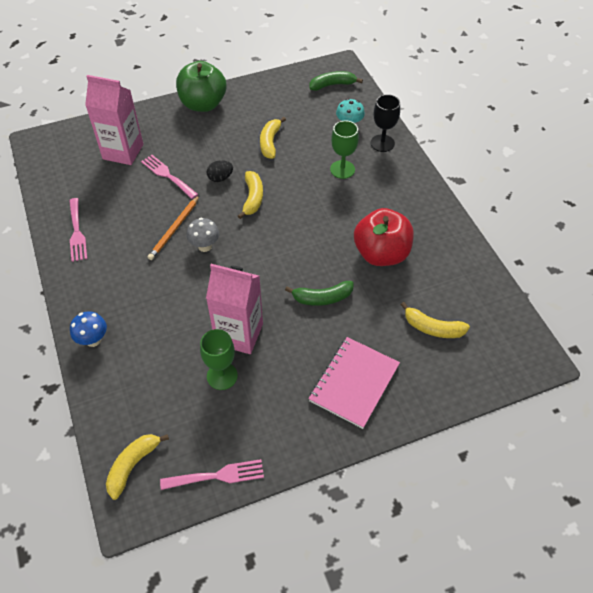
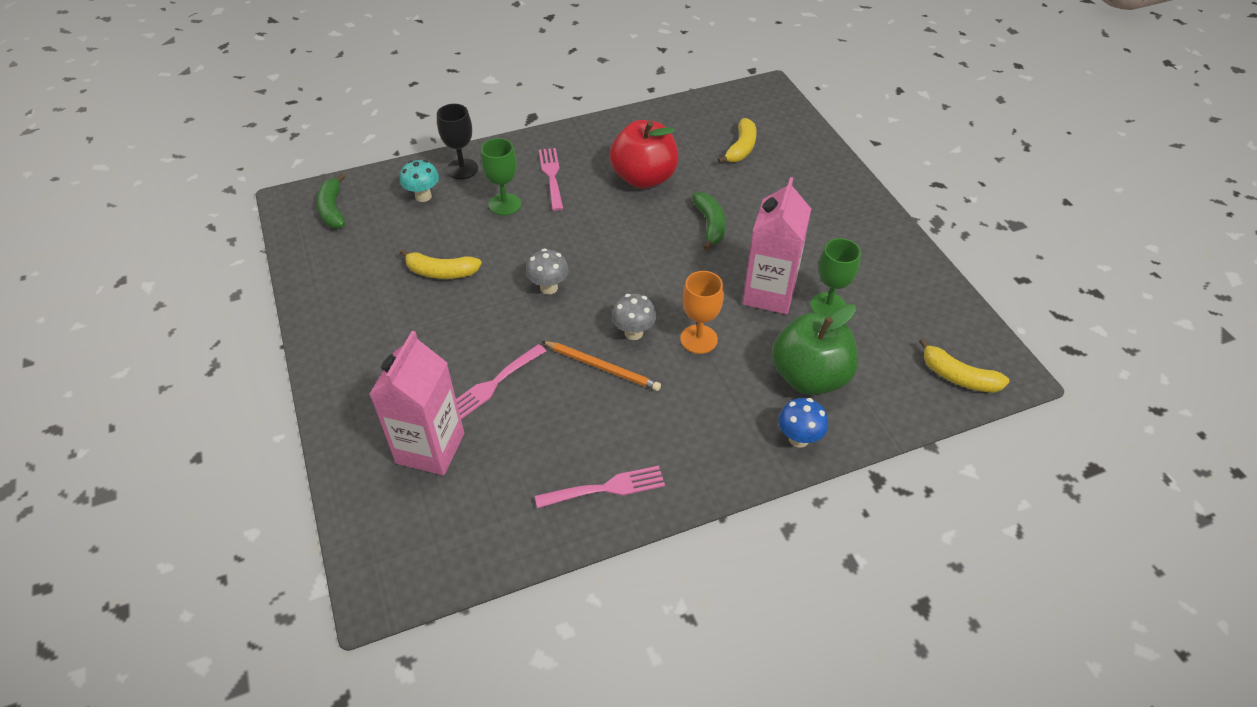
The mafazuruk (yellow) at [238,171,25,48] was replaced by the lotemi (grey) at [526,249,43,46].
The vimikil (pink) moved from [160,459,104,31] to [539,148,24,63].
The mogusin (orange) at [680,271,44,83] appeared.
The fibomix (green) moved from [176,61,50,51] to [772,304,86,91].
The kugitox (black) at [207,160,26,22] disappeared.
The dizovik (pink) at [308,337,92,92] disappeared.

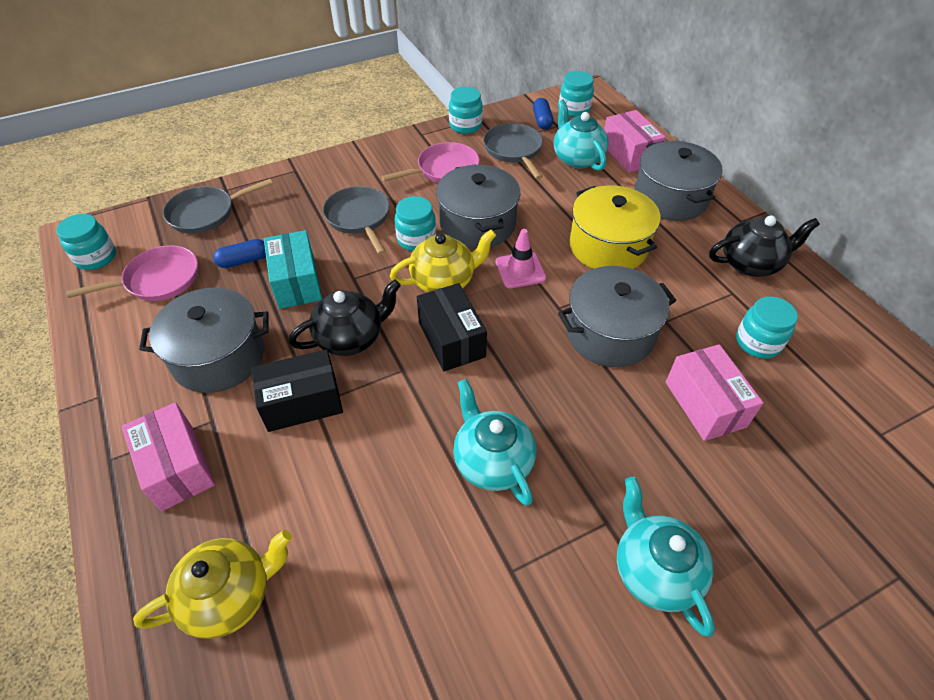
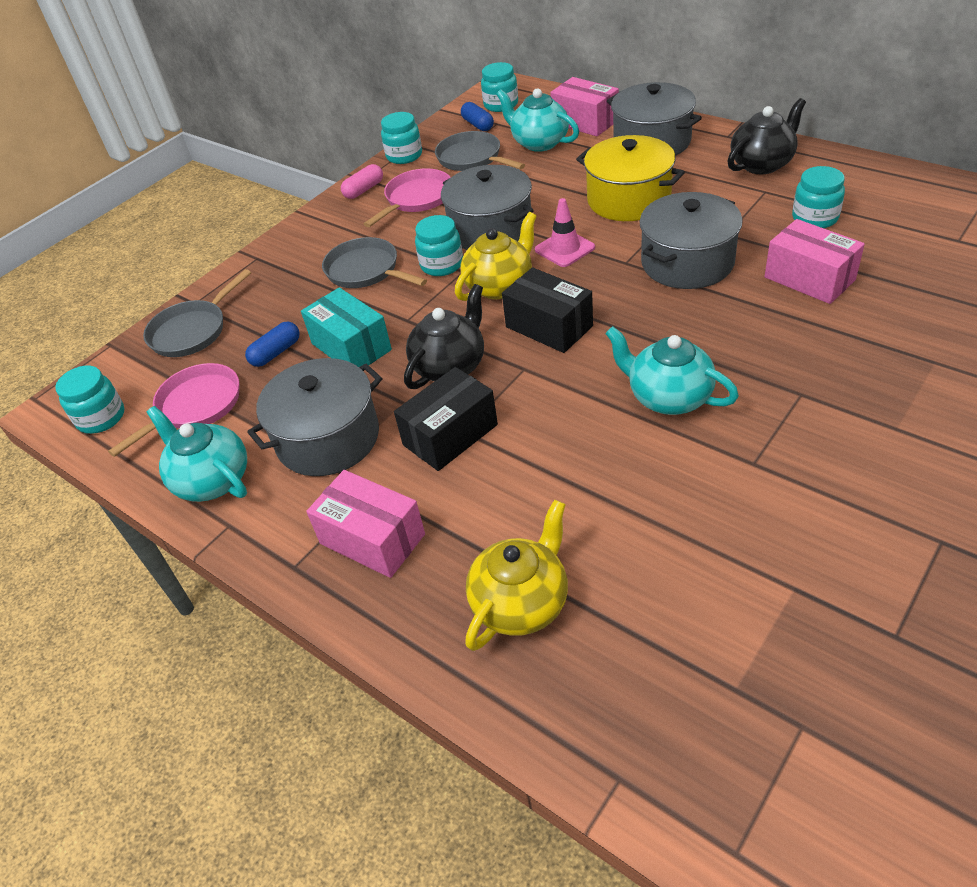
The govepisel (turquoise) moved from [617,477,98,160] to [146,406,101,96].
The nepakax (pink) at [341,164,42,35] appeared.

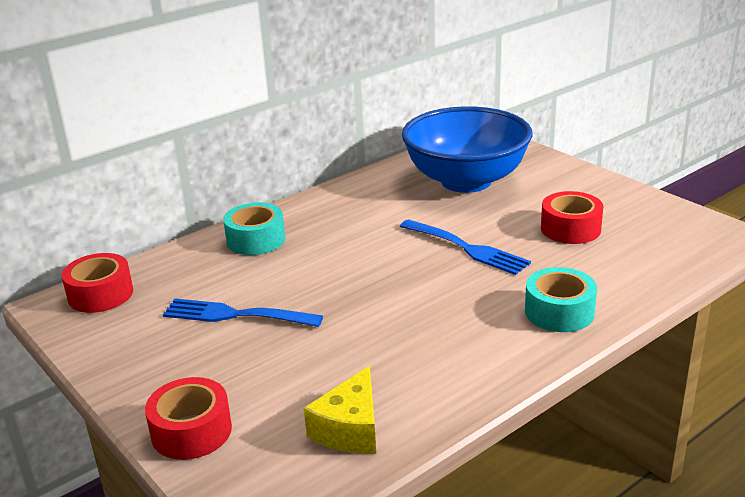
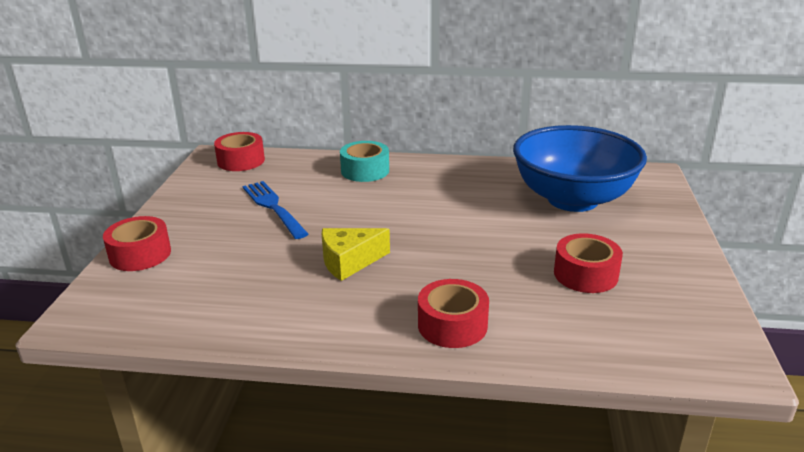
The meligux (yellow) moved from [304,366,72,88] to [322,228,68,53].
The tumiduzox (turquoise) at [525,267,72,65] became the tumiduzox (red) at [418,279,71,69].
The vimikil (blue) at [400,219,131,56] disappeared.

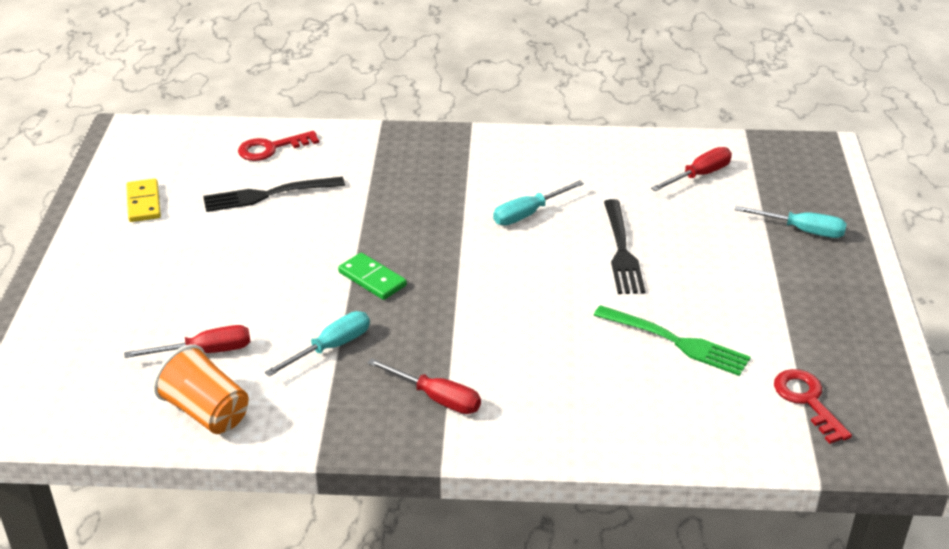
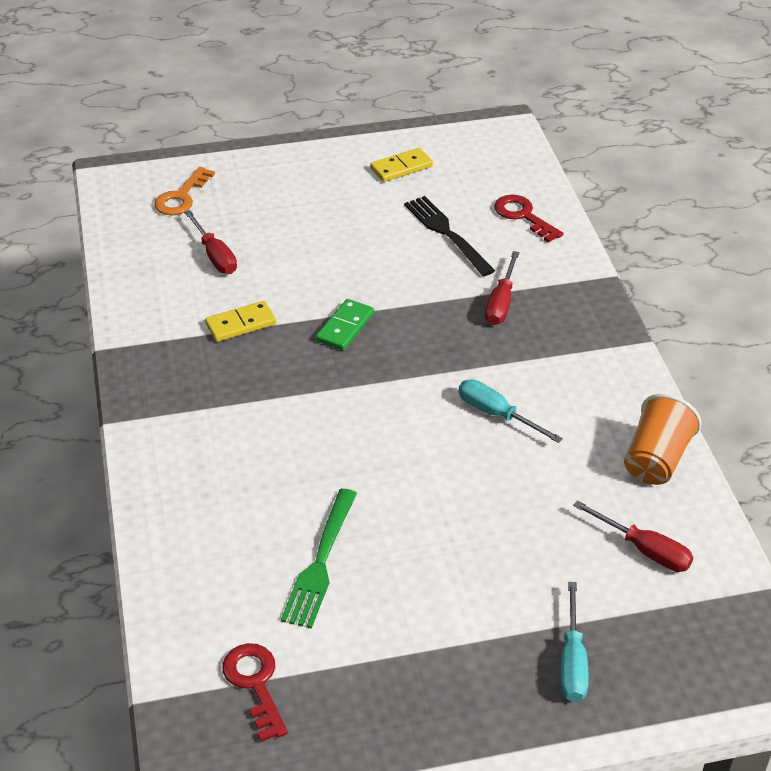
The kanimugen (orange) at [154,167,61,48] appeared.
The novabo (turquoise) at [265,311,105,65] was replaced by the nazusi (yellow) at [205,301,71,41].
The kanimugen (red) at [774,369,78,75] turned 75 degrees counterclockwise.
The novabo (red) moved from [367,358,114,56] to [485,251,34,74].
The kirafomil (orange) moved from [153,344,96,90] to [624,394,78,91].
The vimikil (black) at [604,199,41,95] disappeared.

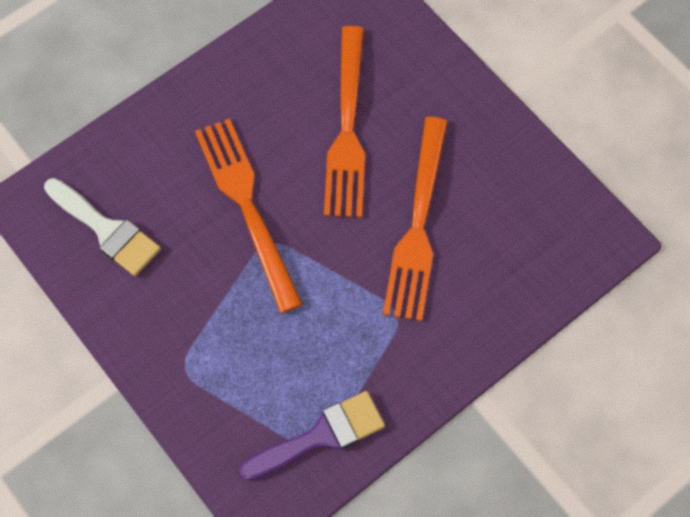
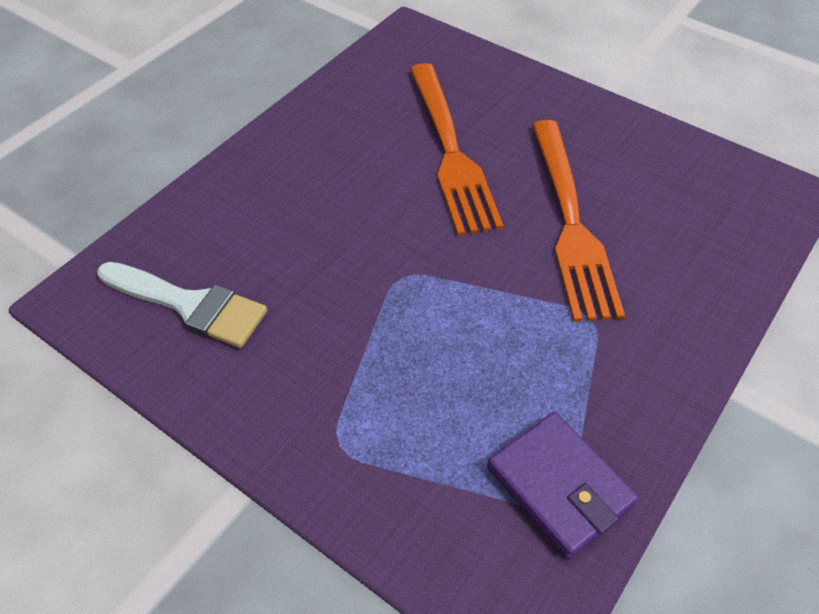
The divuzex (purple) at [240,391,145,90] was replaced by the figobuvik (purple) at [487,412,152,147].
The vimikil (orange) at [195,118,108,195] disappeared.

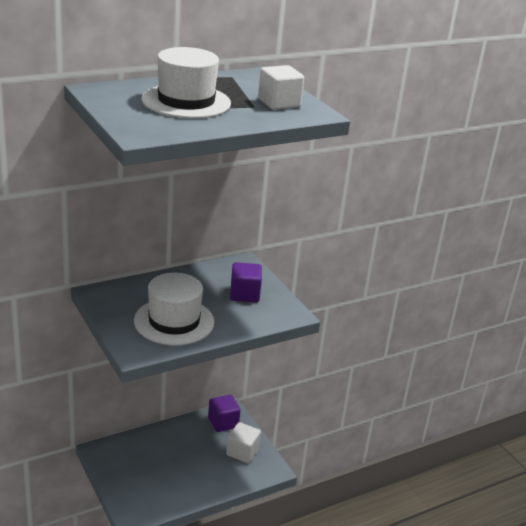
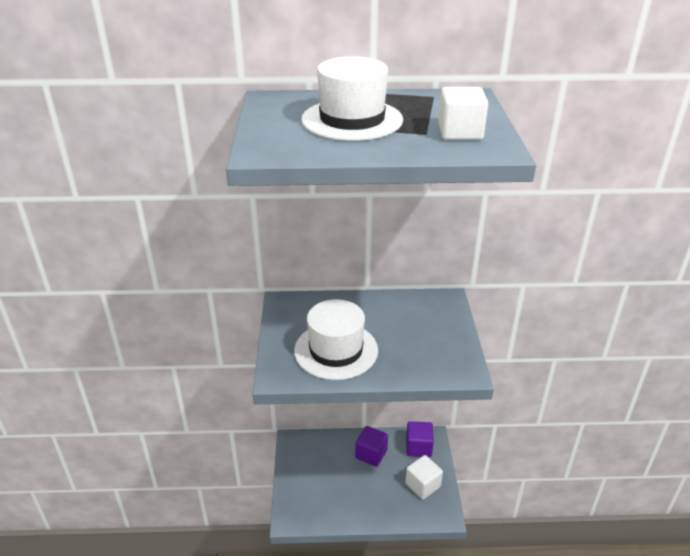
The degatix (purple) moved from [230,262,32,40] to [355,426,33,41].

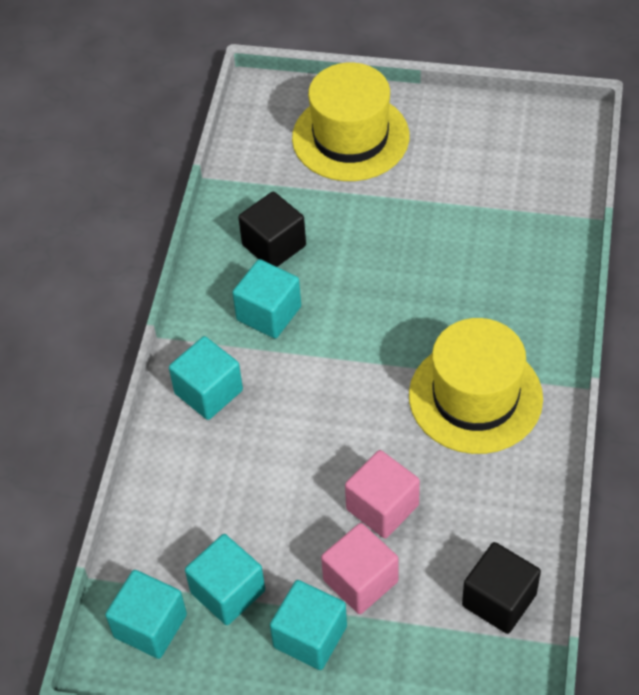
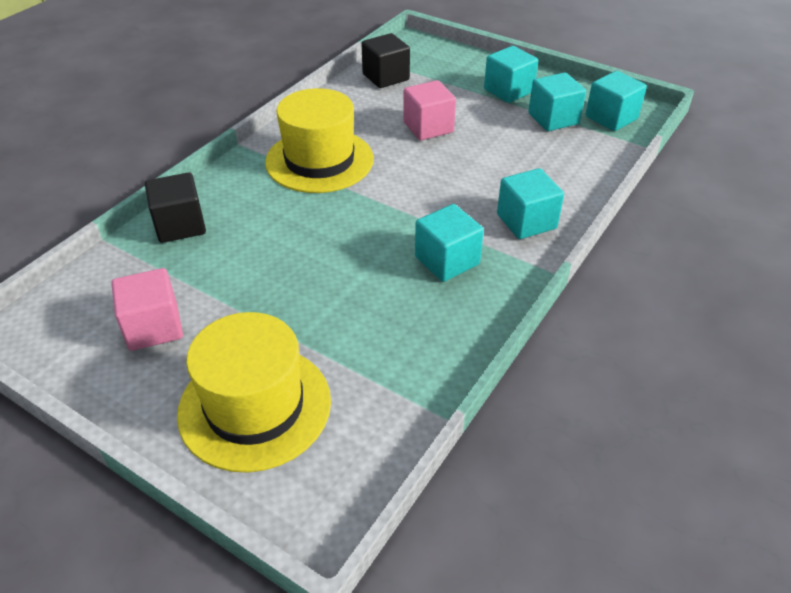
The degatix (pink) moved from [321,523,77,91] to [111,268,72,83].
The degatix (black) moved from [238,191,68,76] to [145,172,61,71].

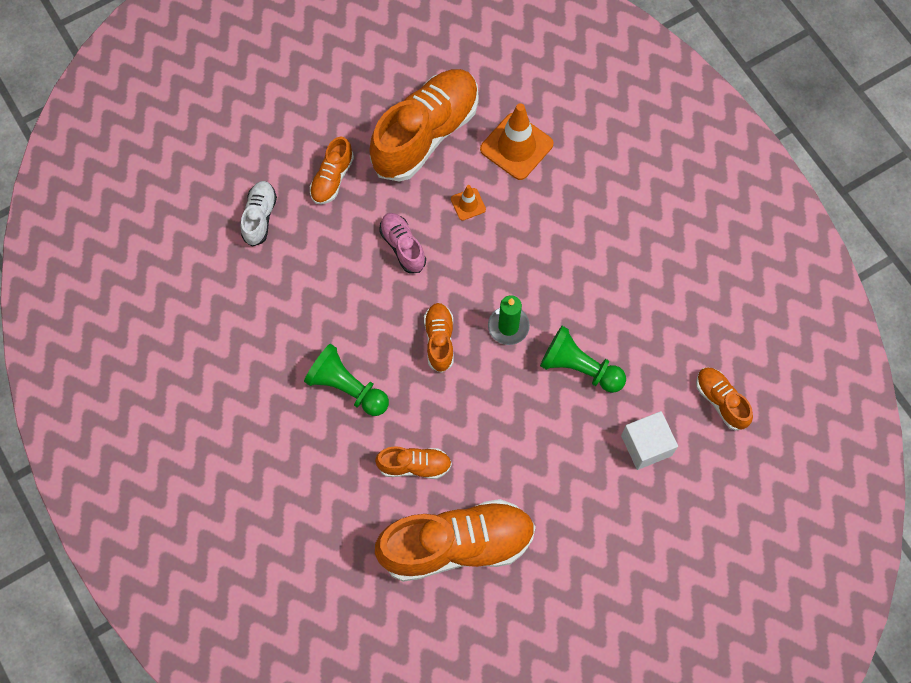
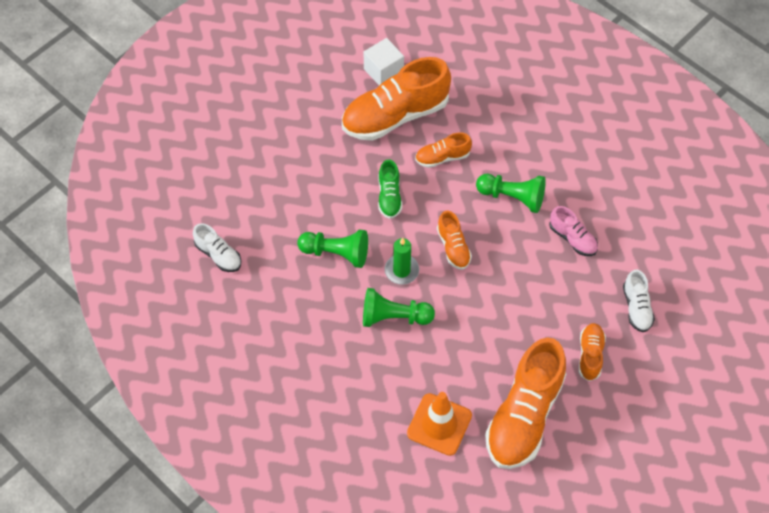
The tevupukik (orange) at [696,367,57,63] became the tevupukik (white) at [193,223,48,49].
The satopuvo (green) at [363,288,72,39] appeared.
The degatix (white) moved from [621,411,57,59] to [364,38,40,48].
The tevupukik (green) at [378,159,24,60] appeared.
The tevupukik (pink) moved from [379,213,47,60] to [549,206,49,50].
The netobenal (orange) at [451,185,35,36] disappeared.

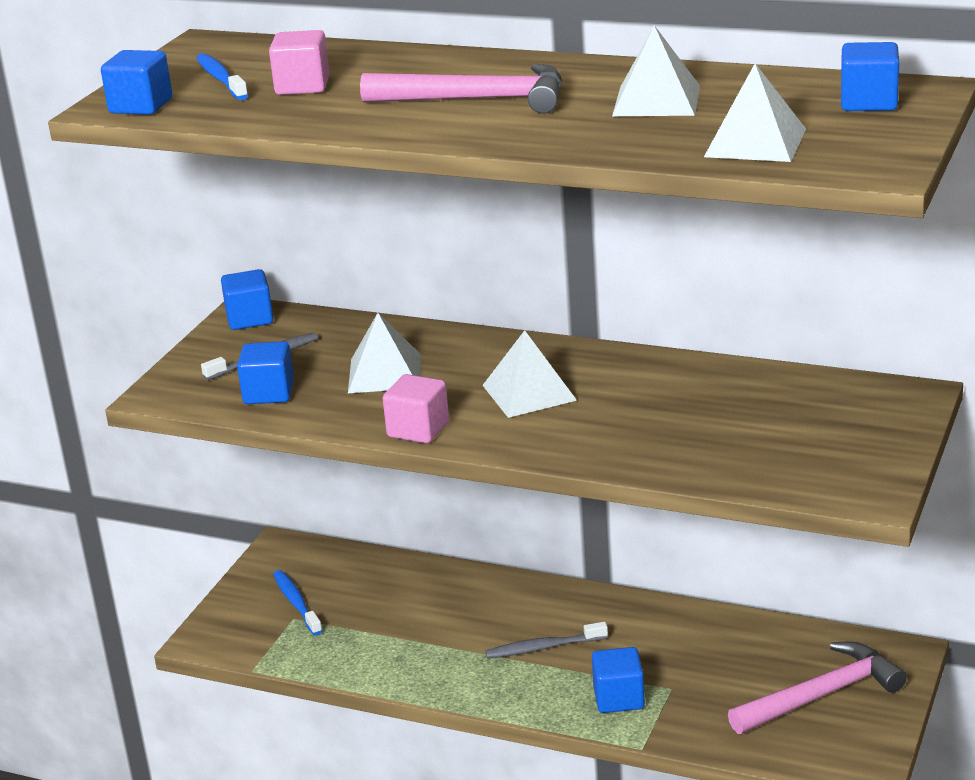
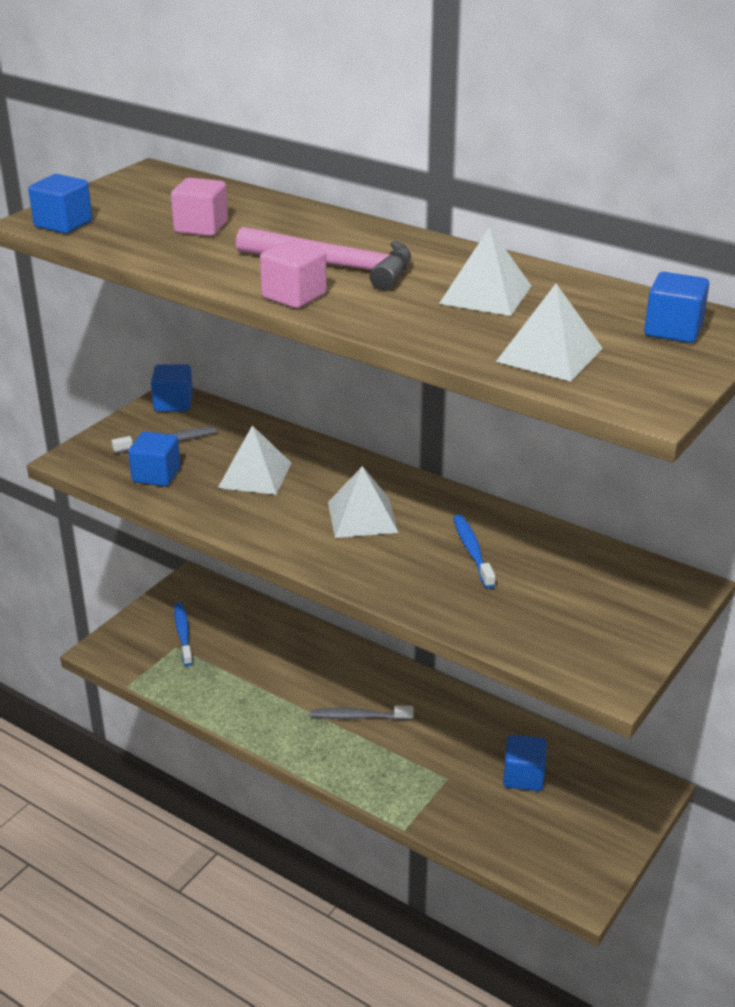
The degatix (pink) moved from [383,374,66,69] to [260,240,67,69].
The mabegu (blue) moved from [196,53,52,47] to [453,514,42,75].
The degatix (blue) moved from [592,647,53,66] to [503,735,44,56].
The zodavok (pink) at [728,642,179,92] disappeared.

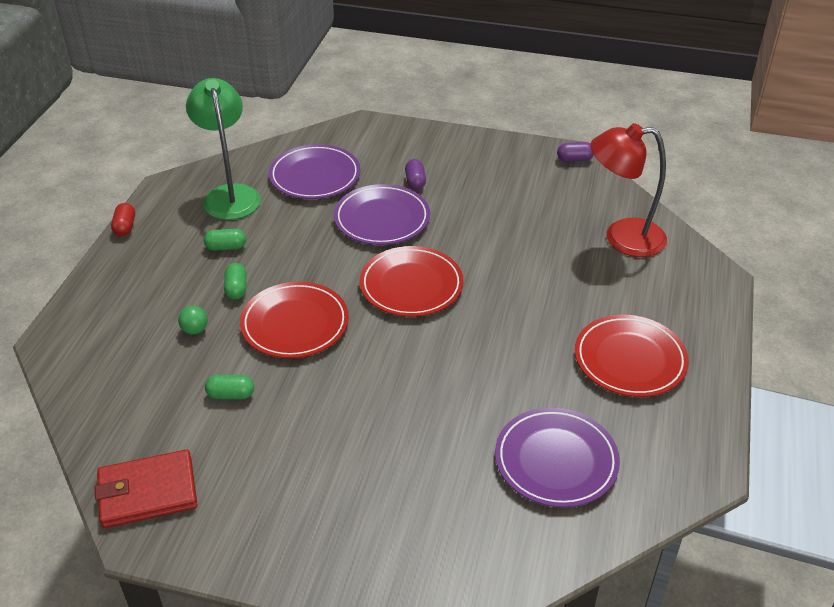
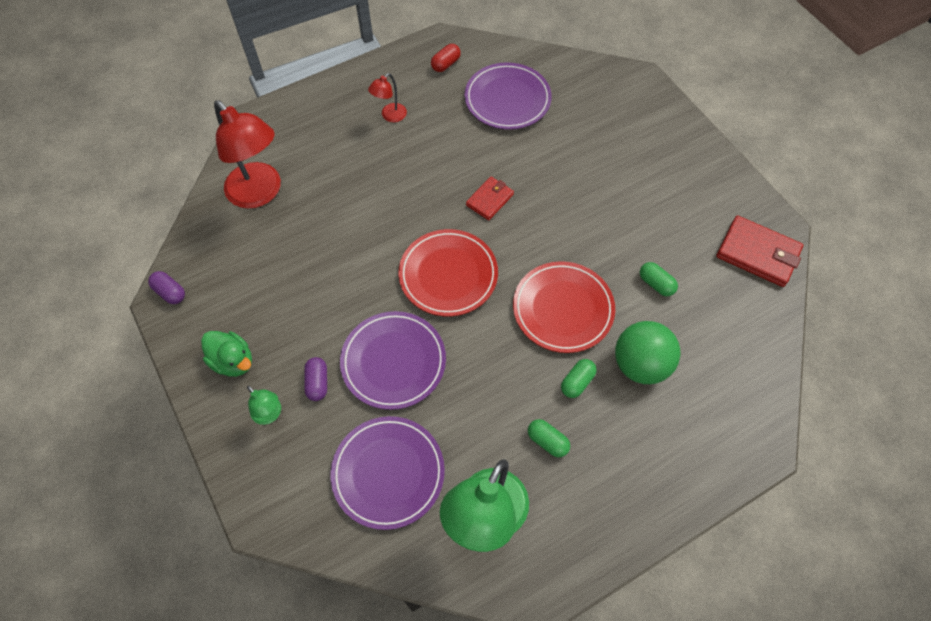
The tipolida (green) at [201,331,51,46] appeared.
The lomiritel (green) at [247,386,34,39] appeared.
The nepakax (purple) at [405,159,21,31] turned 45 degrees counterclockwise.
The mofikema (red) at [575,315,114,82] was replaced by the lomiritel (red) at [368,73,39,49].
The nepakax (red) moved from [111,203,24,33] to [431,44,30,28].
The figobuvik (red) at [466,177,48,43] appeared.
The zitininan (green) at [178,306,30,28] changed to 2.21 times the size.

